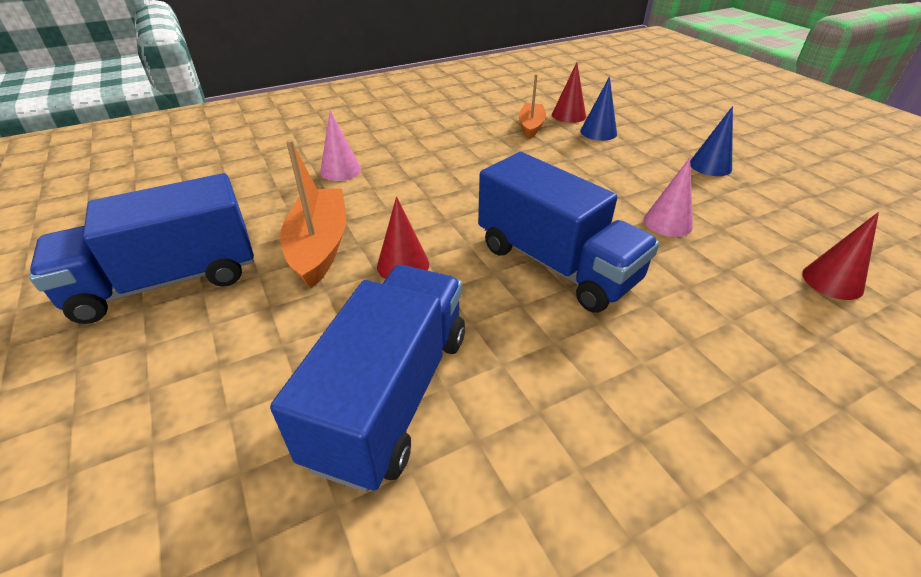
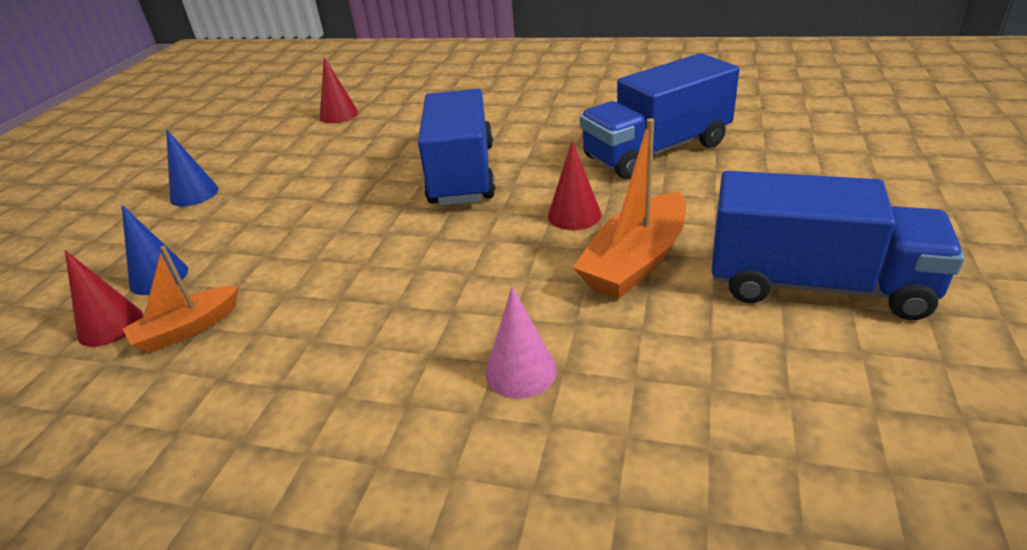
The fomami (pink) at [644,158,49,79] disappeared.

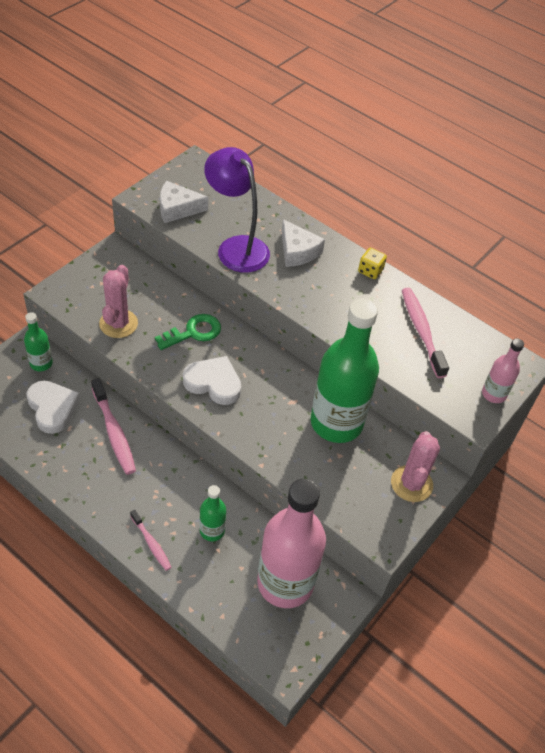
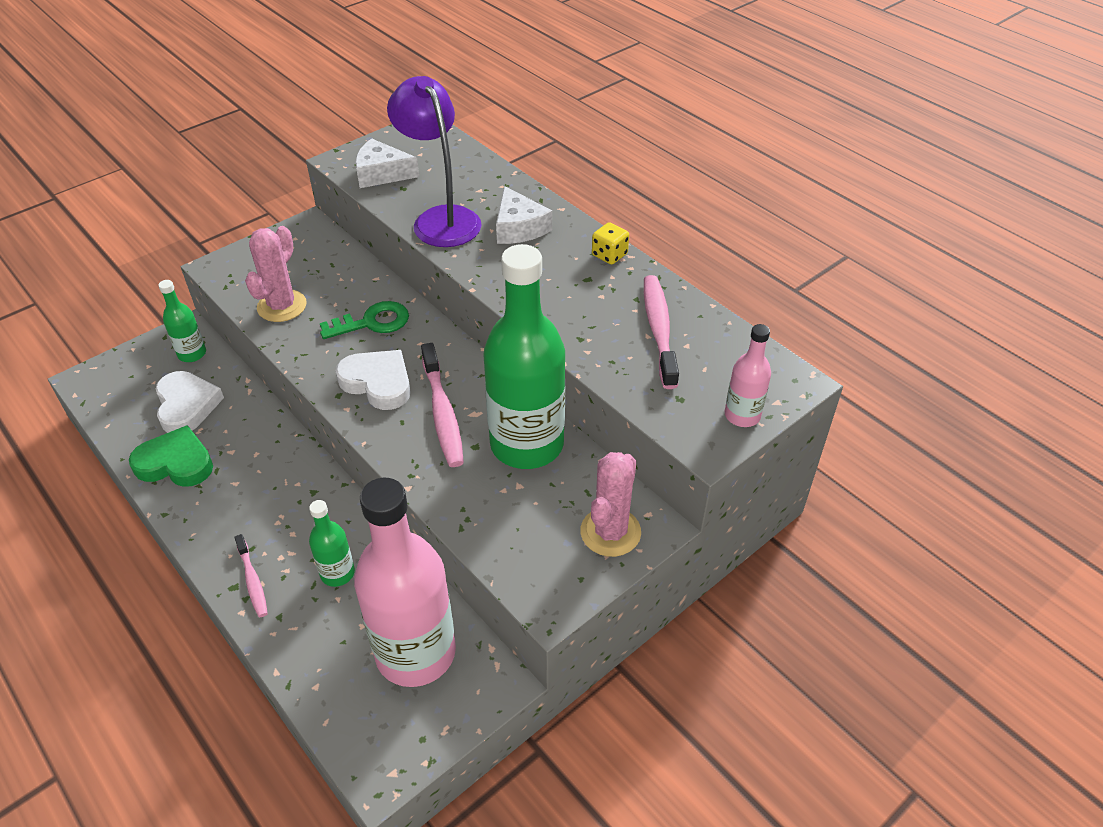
The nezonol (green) at [129,425,84,62] appeared.
The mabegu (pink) moved from [91,378,45,97] to [421,343,43,124].

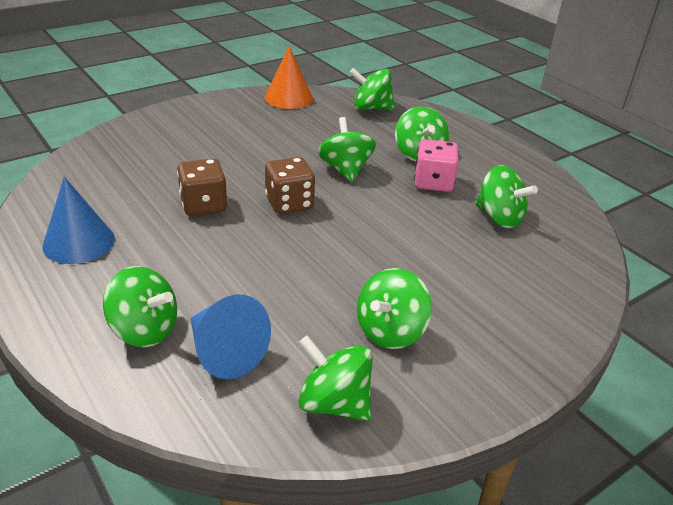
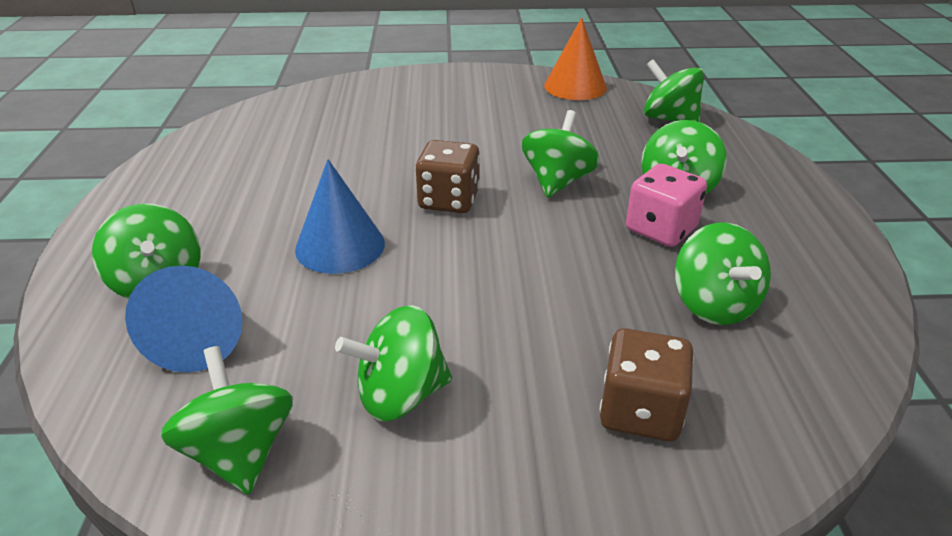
The fomami (blue) moved from [42,177,73,87] to [295,159,90,115].
The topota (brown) moved from [177,158,50,58] to [599,328,95,113].

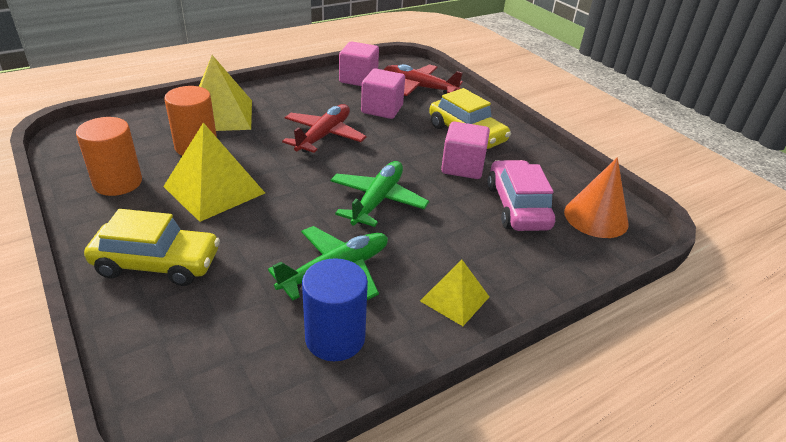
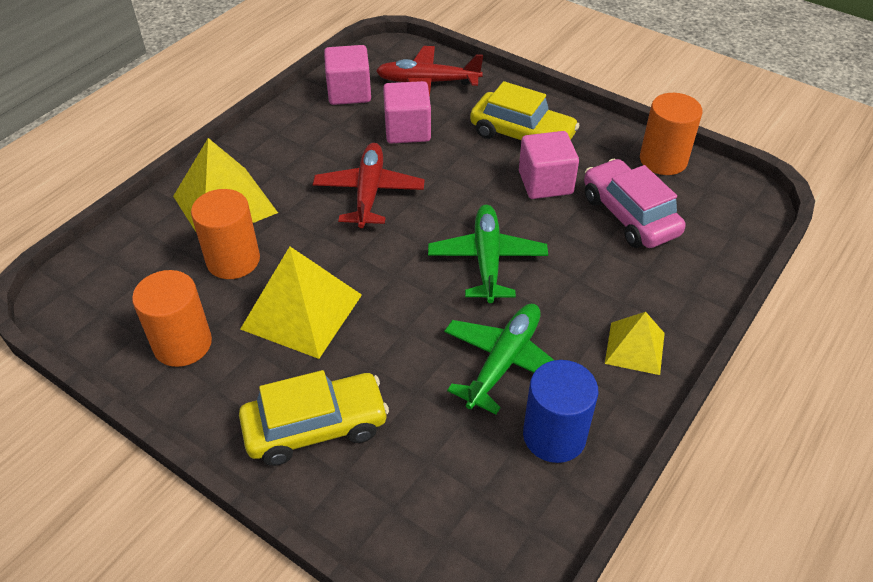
The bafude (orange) at [640,93,63,82] appeared.
The fomami (orange) at [564,157,65,81] disappeared.

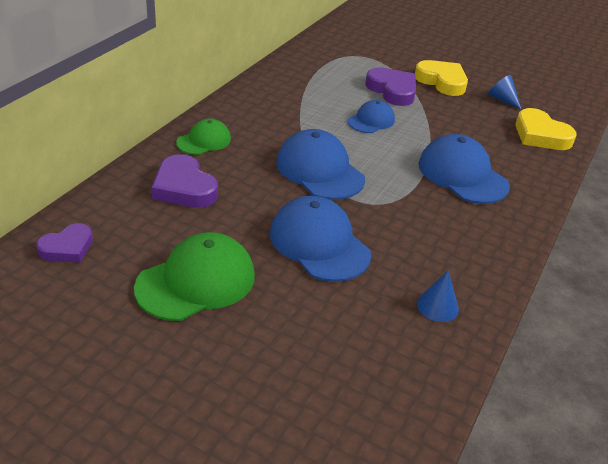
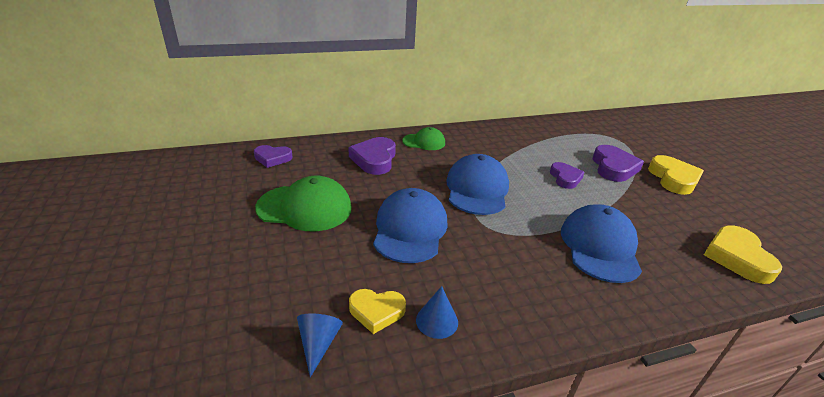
The fomami (blue) moved from [488,75,34,35] to [297,314,46,63].
The nezonol (yellow) at [349,289,57,45] appeared.
The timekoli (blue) at [348,100,47,33] was replaced by the nezonol (purple) at [550,162,34,27].

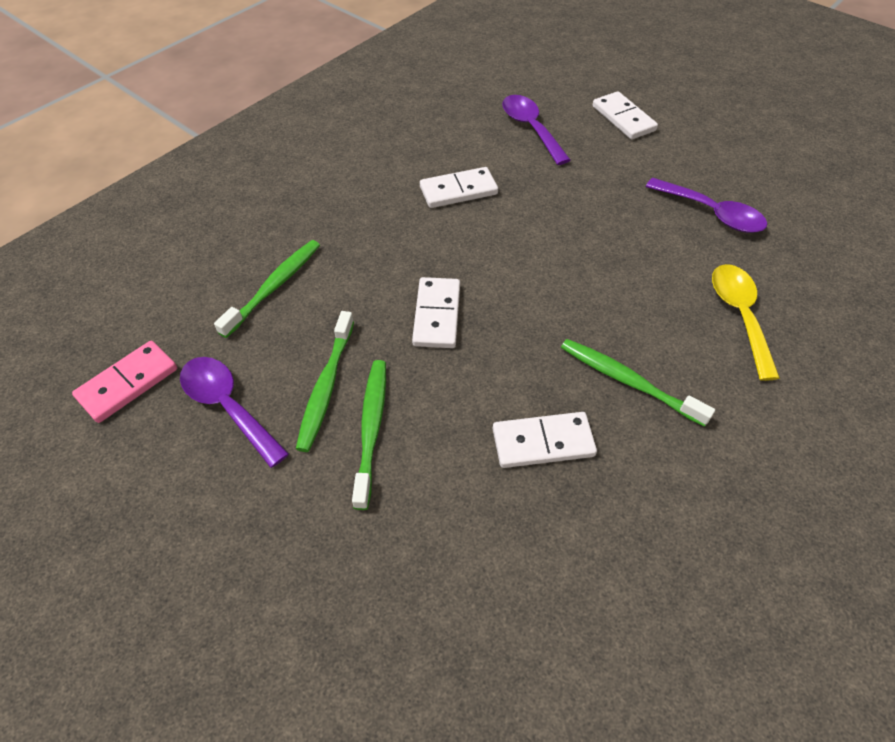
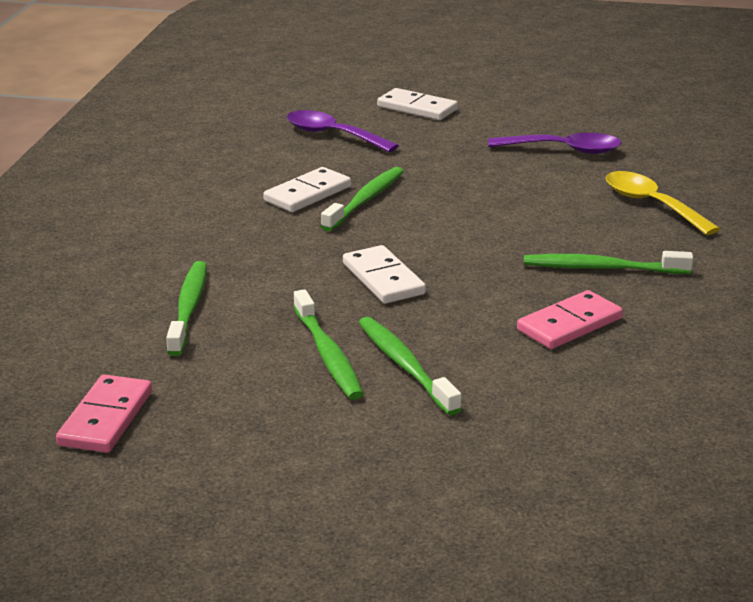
The mabegu (green) at [321,167,83,64] appeared.
The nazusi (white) at [493,412,104,56] became the nazusi (pink) at [517,290,106,59].
The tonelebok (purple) at [180,357,109,111] disappeared.

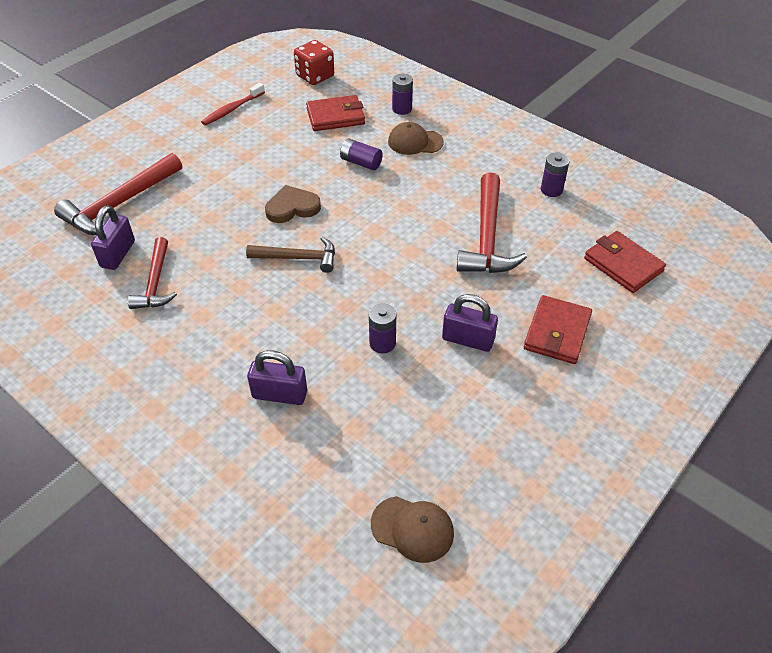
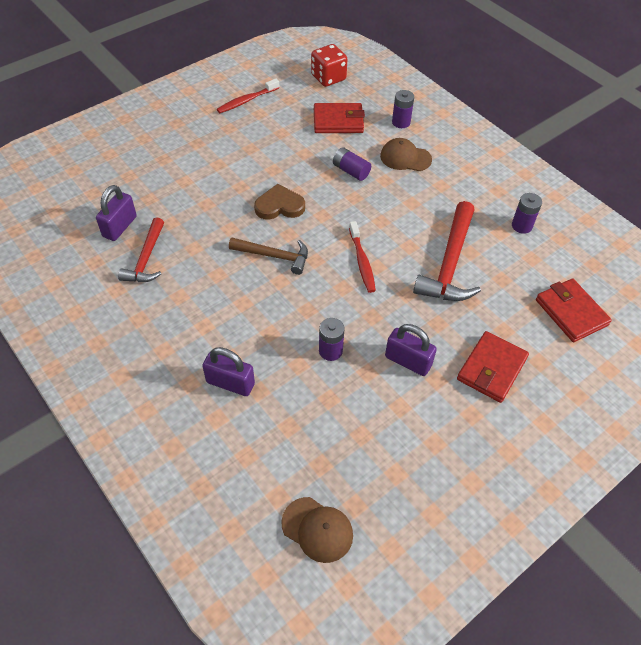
The mabegu (red) at [349,221,27,72] appeared.
The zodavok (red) at [54,153,128,82] disappeared.

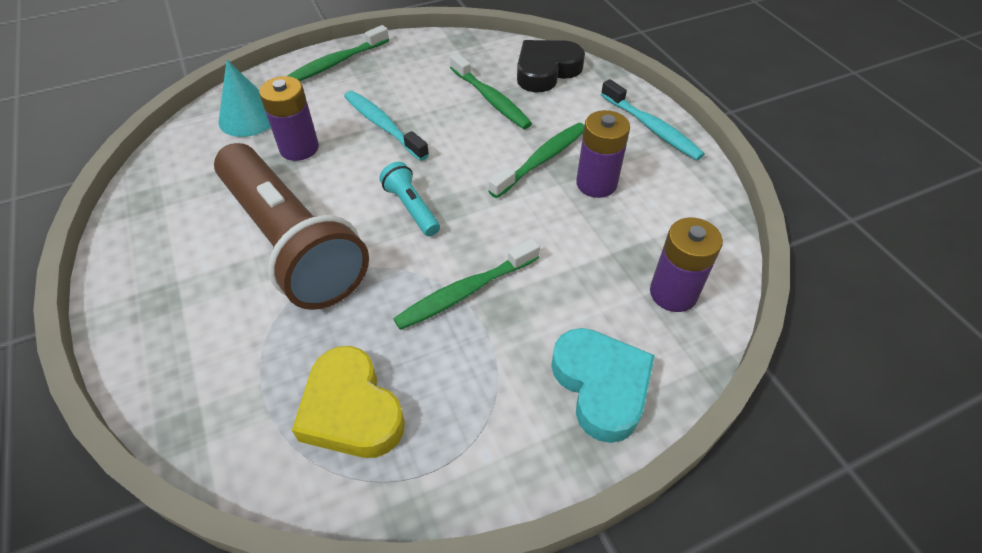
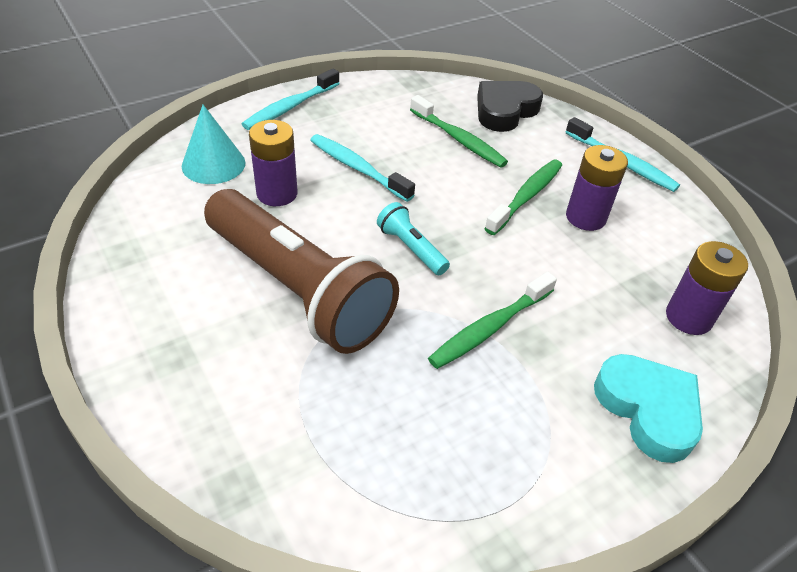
The mabegu (green) at [287,25,102,56] became the mabegu (turquoise) at [242,69,98,61].
The nezonol (yellow) at [292,346,113,112] disappeared.

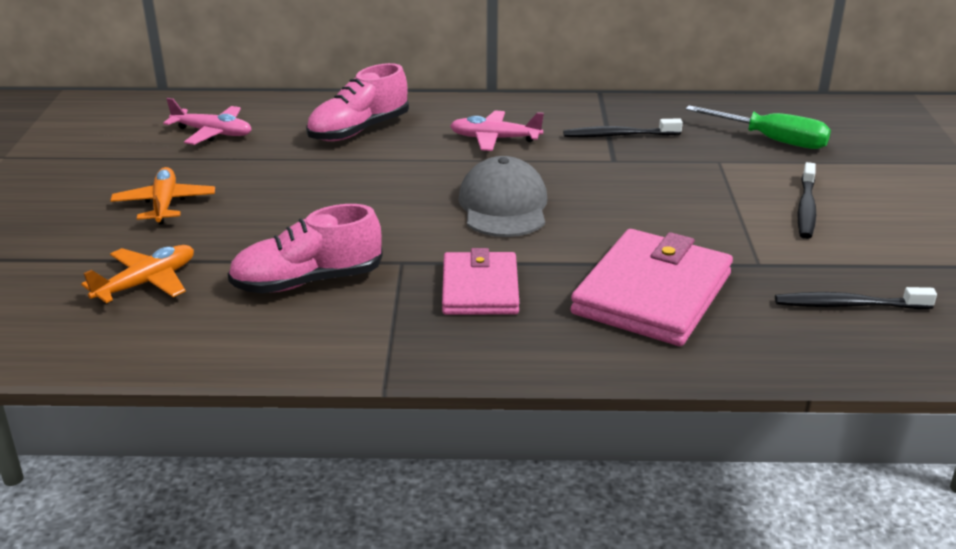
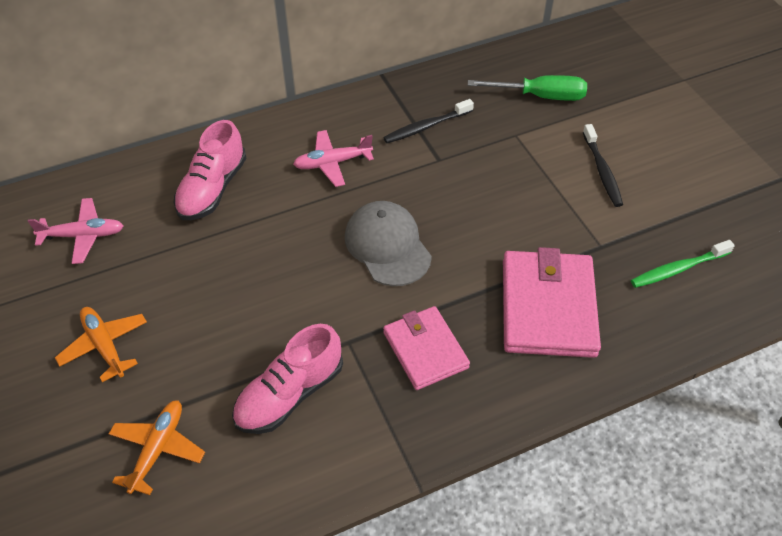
The mabegu (black) at [775,287,162,22] became the mabegu (green) at [631,240,104,48].

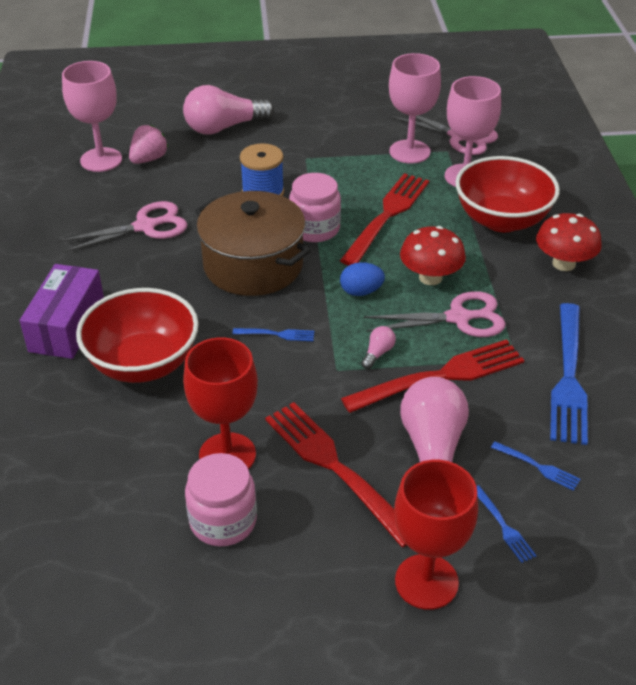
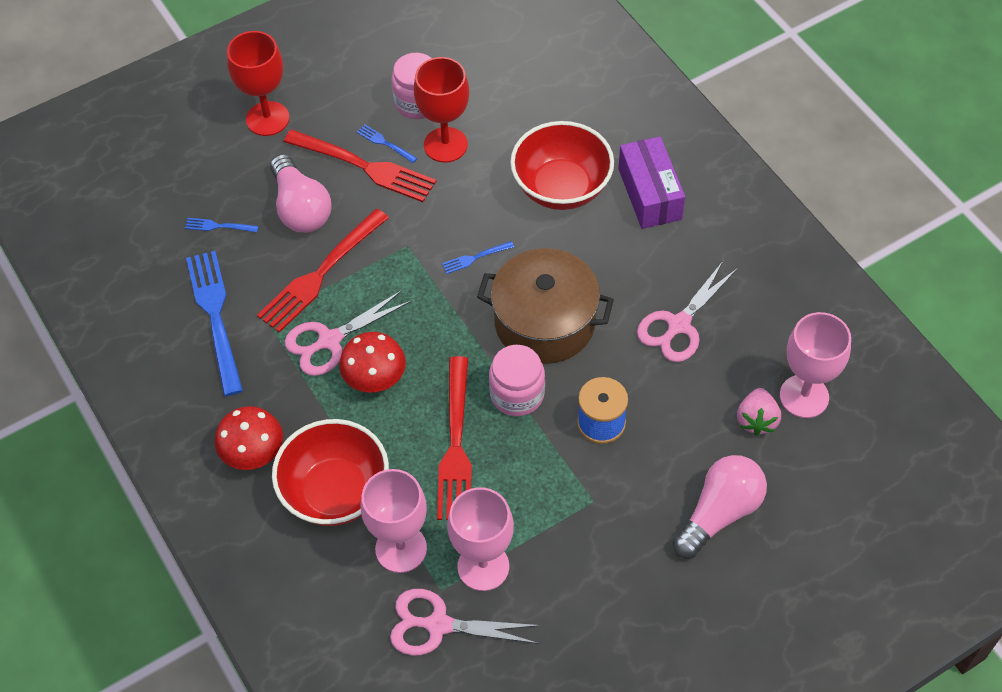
The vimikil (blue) moved from [476,485,61,78] to [357,124,60,39].
The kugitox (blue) at [340,262,45,34] disappeared.
The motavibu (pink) at [361,326,35,43] disappeared.

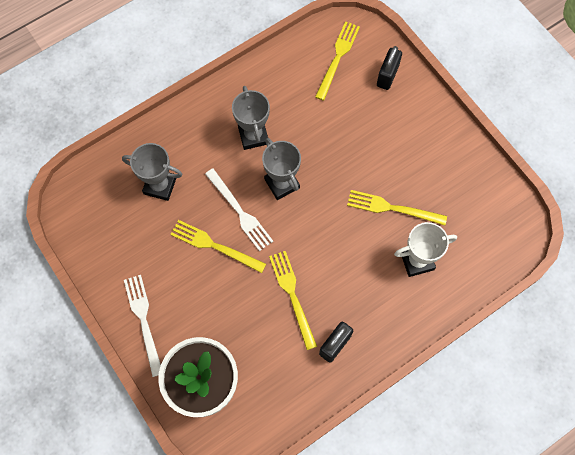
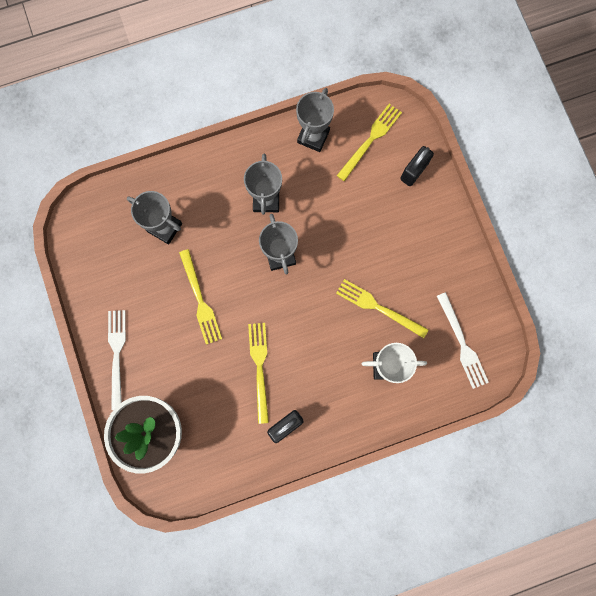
The vimikil (yellow) at [170,220,96,53] turned 150 degrees counterclockwise.
The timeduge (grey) at [296,88,38,64] appeared.
The vimikil (white) moved from [205,168,68,83] to [437,292,52,97].

